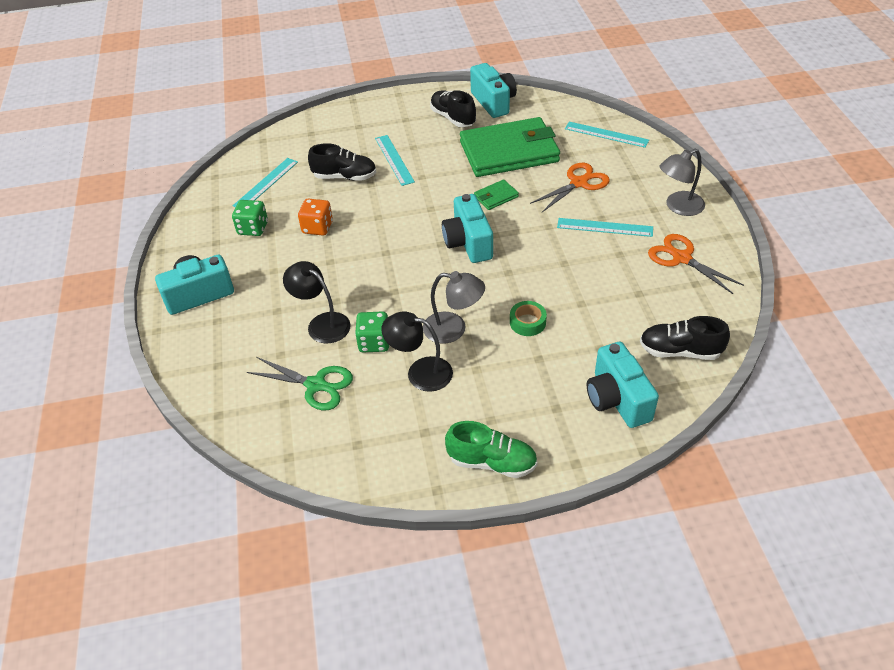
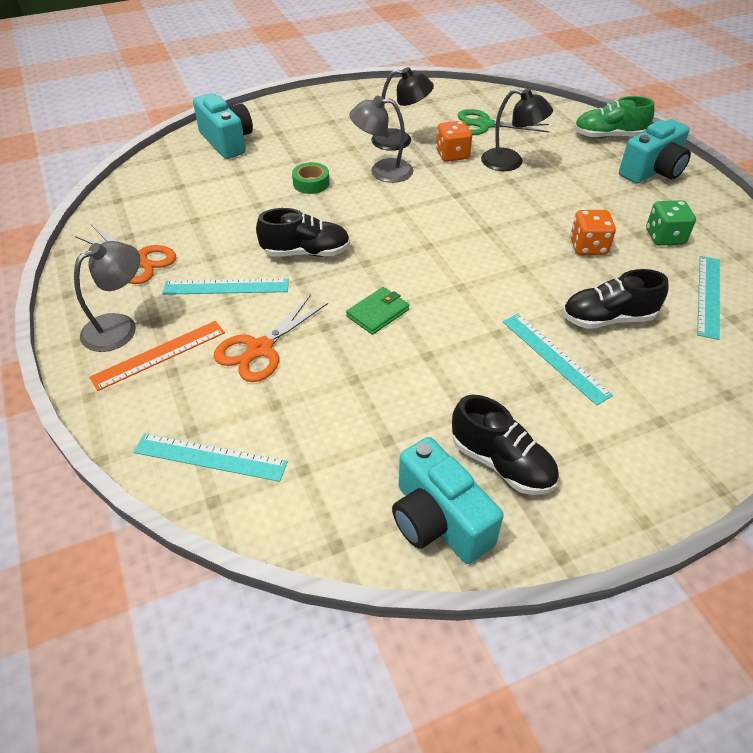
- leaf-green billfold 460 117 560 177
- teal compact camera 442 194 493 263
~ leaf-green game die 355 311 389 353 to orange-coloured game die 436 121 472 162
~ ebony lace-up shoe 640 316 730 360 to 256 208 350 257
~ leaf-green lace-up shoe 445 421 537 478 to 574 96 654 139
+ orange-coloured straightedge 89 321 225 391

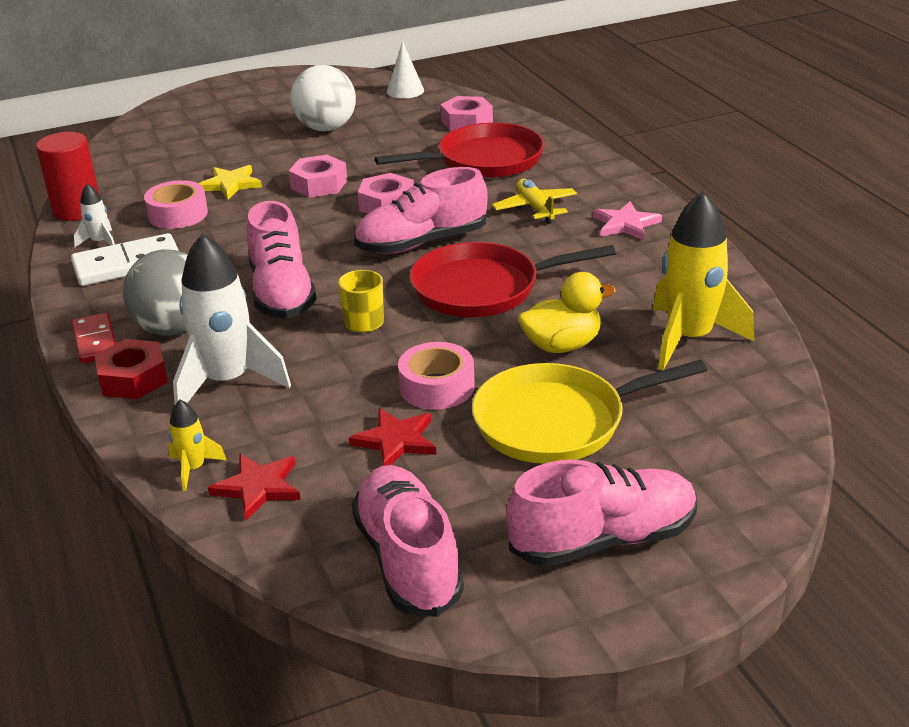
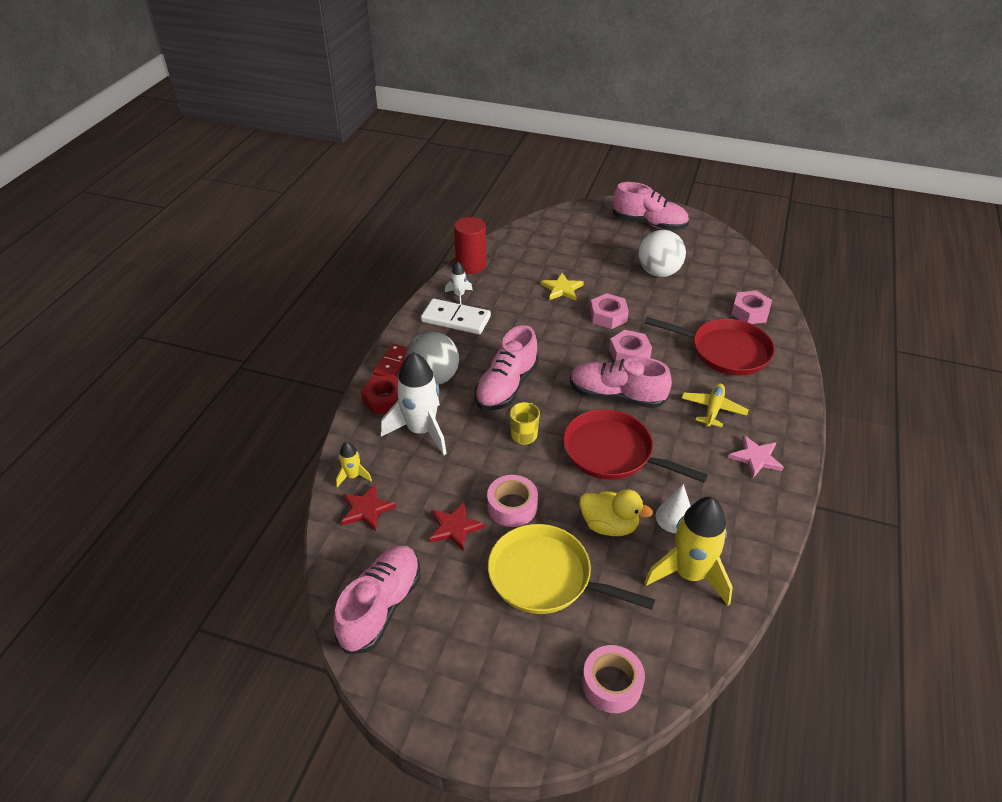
~ pure white solid cone 387 41 424 99 to 656 484 691 533
~ pink sticky tape 144 180 208 229 to 582 645 645 713
~ pink lace-up shoe 506 460 697 567 to 612 182 689 230

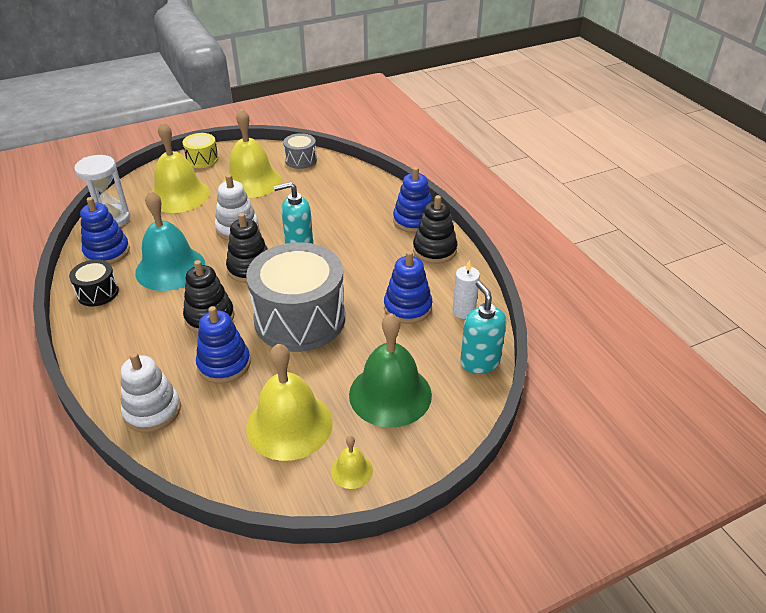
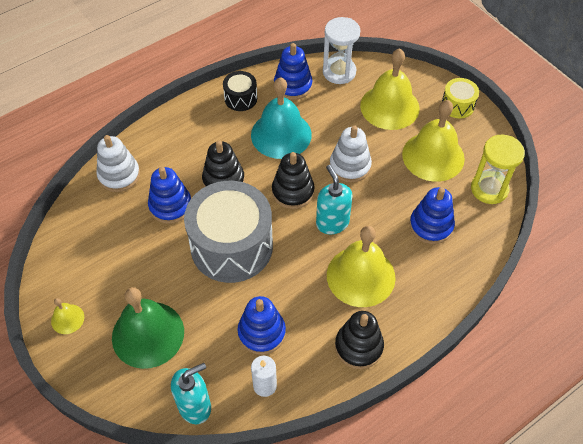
~ gray drum 283 133 317 169 to golden sand timer 471 135 525 204
~ blue stacking rings 393 167 432 233 to 410 187 455 244
~ golden hand bell 246 343 333 461 to 327 226 396 307

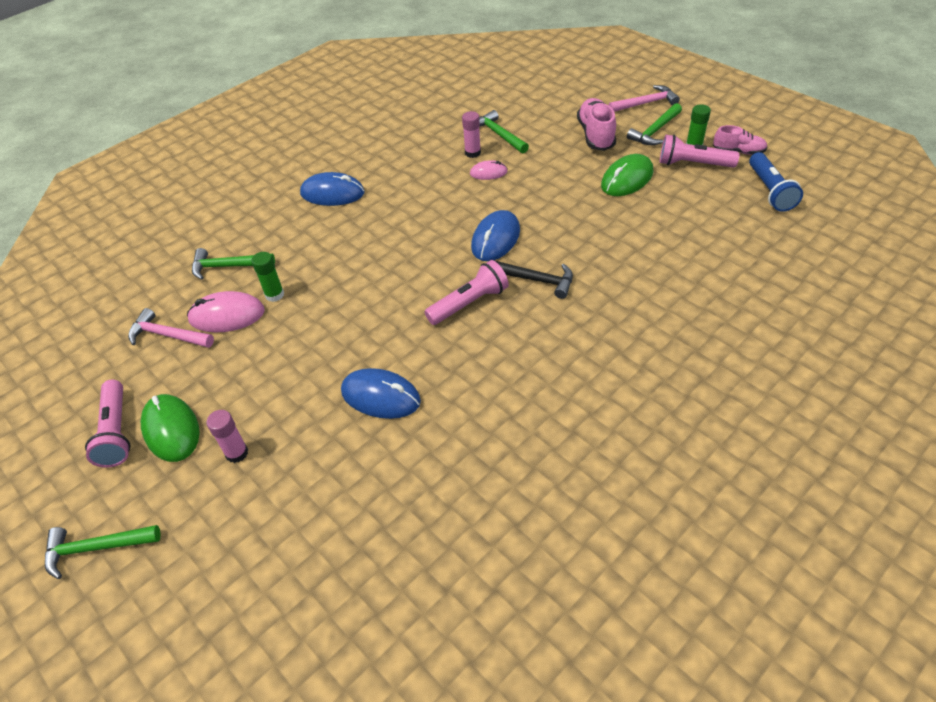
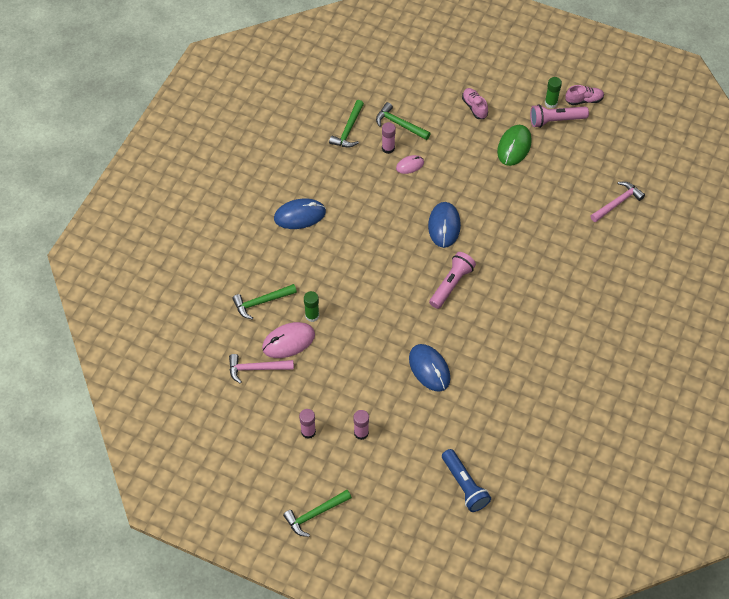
~ pink claw hammer 609 85 680 112 to 590 182 645 222
~ pink lace-up shoe 577 98 616 151 = 462 88 488 119 x0.64
~ leaf-green claw hammer 627 103 682 145 to 329 100 364 147
~ blue flashlight 749 152 803 212 to 442 449 491 512
- ebony claw hammer 494 260 573 299
~ blue computer mouse 341 368 421 419 = 409 344 451 392 60 degrees clockwise
- pink flashlight 85 380 130 468
~ leaf-green computer mouse 141 394 200 462 to pink glue stick 299 409 316 439

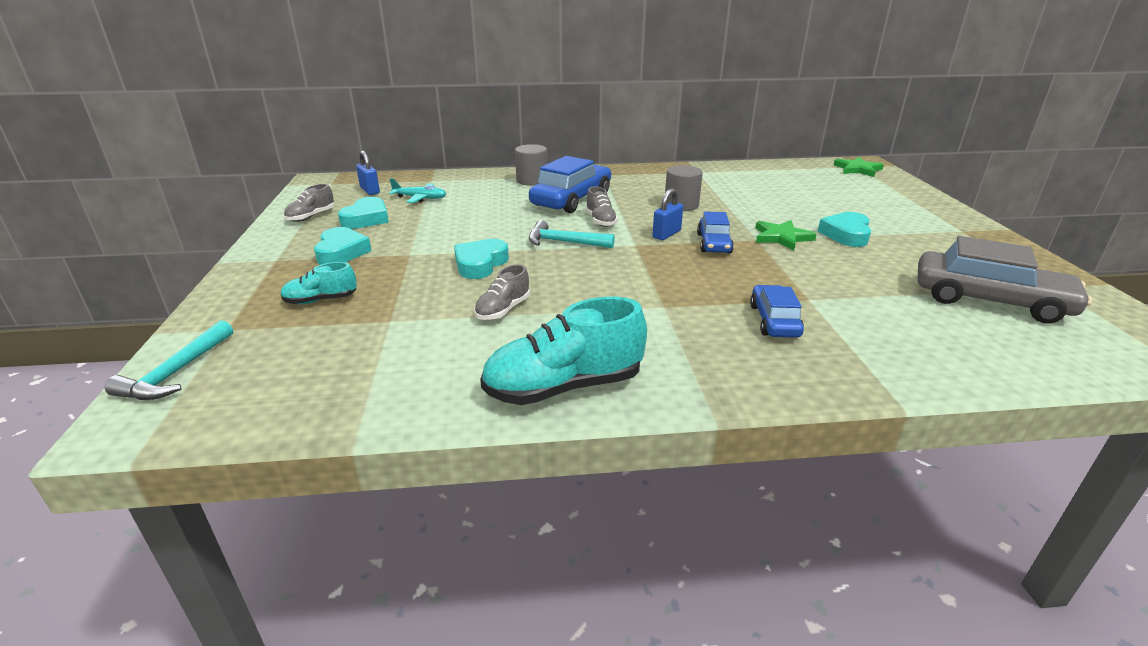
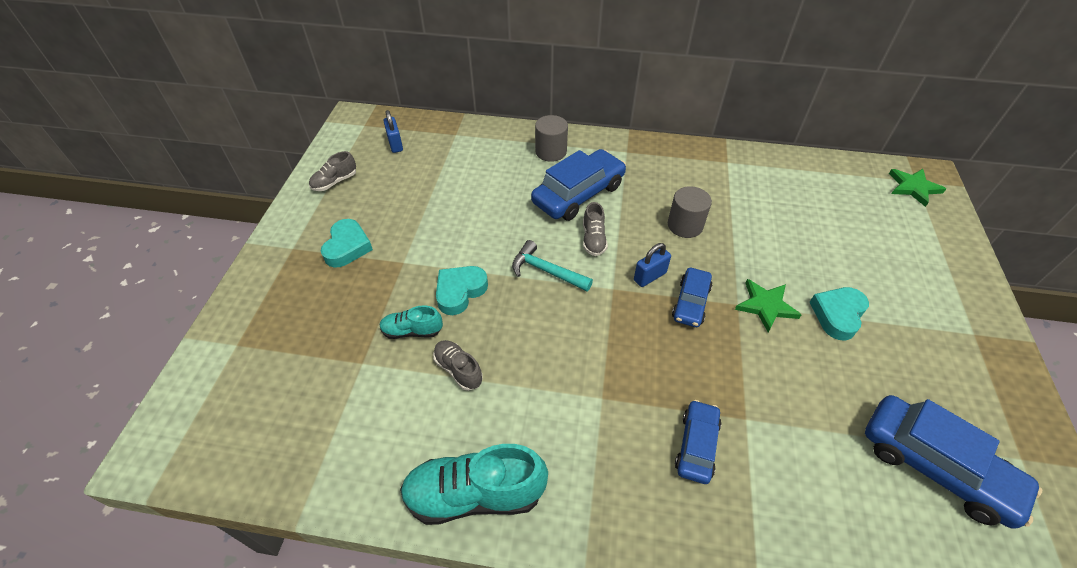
- teal plane 389 178 446 203
- teal heart 338 197 389 229
~ gray toy car 918 236 1092 324 to blue toy car 865 395 1042 529
~ teal lace-up shoe 281 262 357 304 to 379 305 443 339
~ gray lace-up shoe 474 264 530 320 = 433 340 483 391 90 degrees clockwise
- teal claw hammer 105 320 233 400

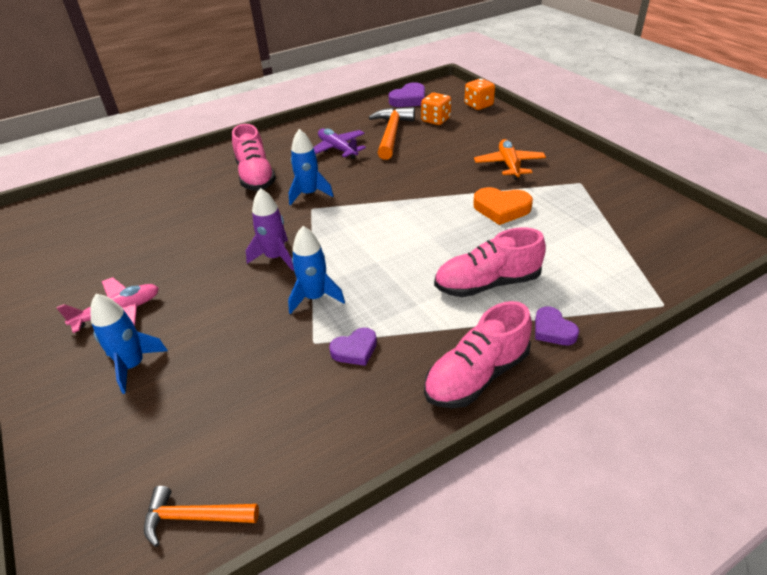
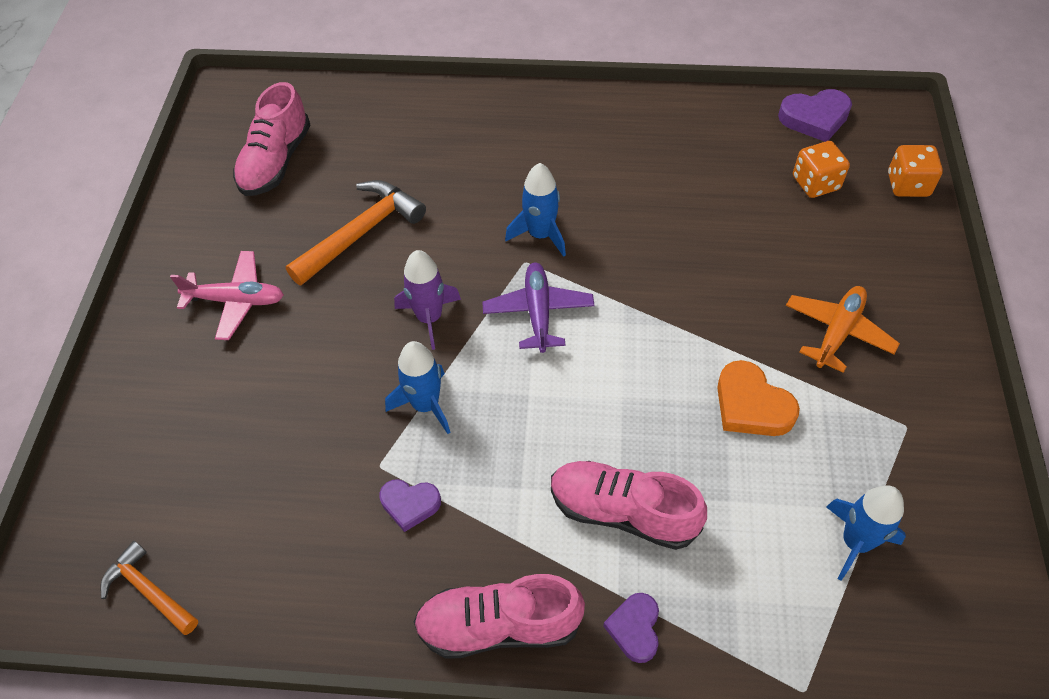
~ orange-coloured claw hammer 369 107 415 160 to 286 180 426 285
~ pink lace-up shoe 232 124 276 191 to 233 82 311 196
~ violet plane 313 128 366 159 to 482 263 594 353
~ blue toy rocket 90 294 168 394 to 826 486 906 580

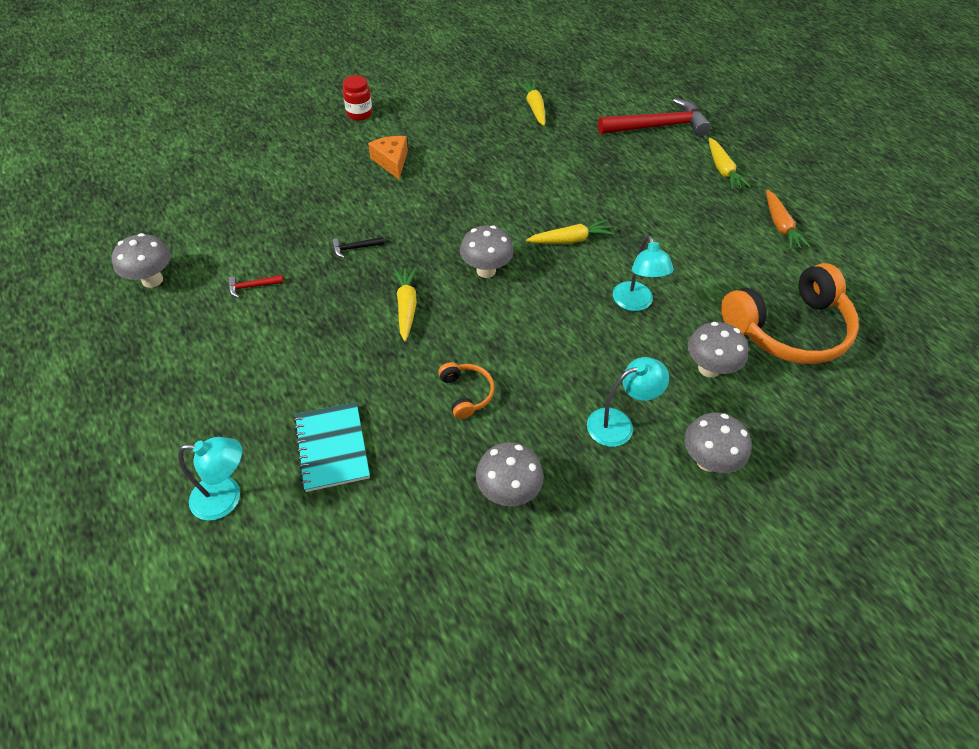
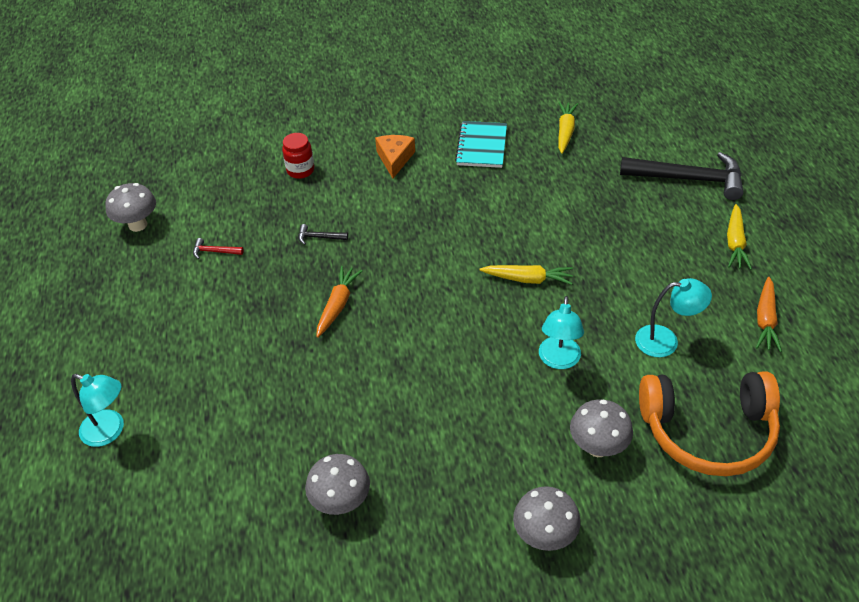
~ scarlet preserve jar 343 75 372 121 to 282 133 314 179
~ scarlet claw hammer 598 98 711 136 to ebony claw hammer 620 152 743 200
- gray mushroom 460 225 513 278
~ golden toy carrot 394 267 417 341 to orange-coloured toy carrot 317 266 362 338
~ teal lamp 587 357 669 447 to 635 278 712 357
- orange-coloured headset 438 362 495 419
~ teal notepad 294 402 370 492 to 455 121 507 168

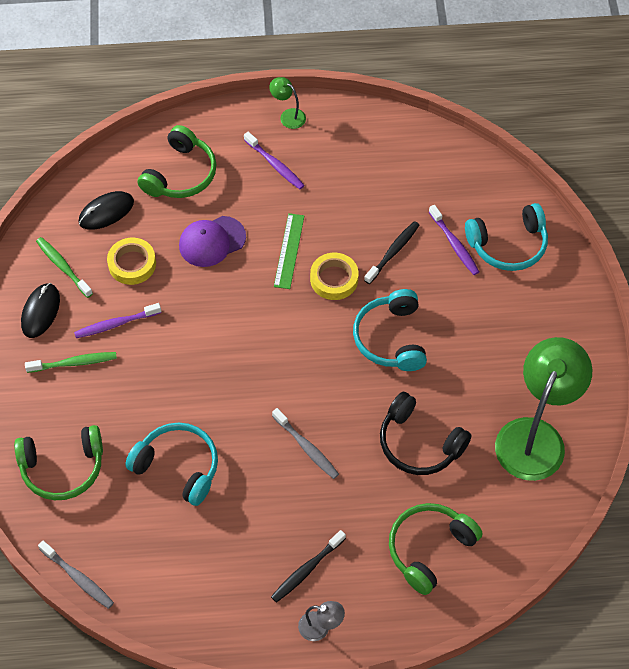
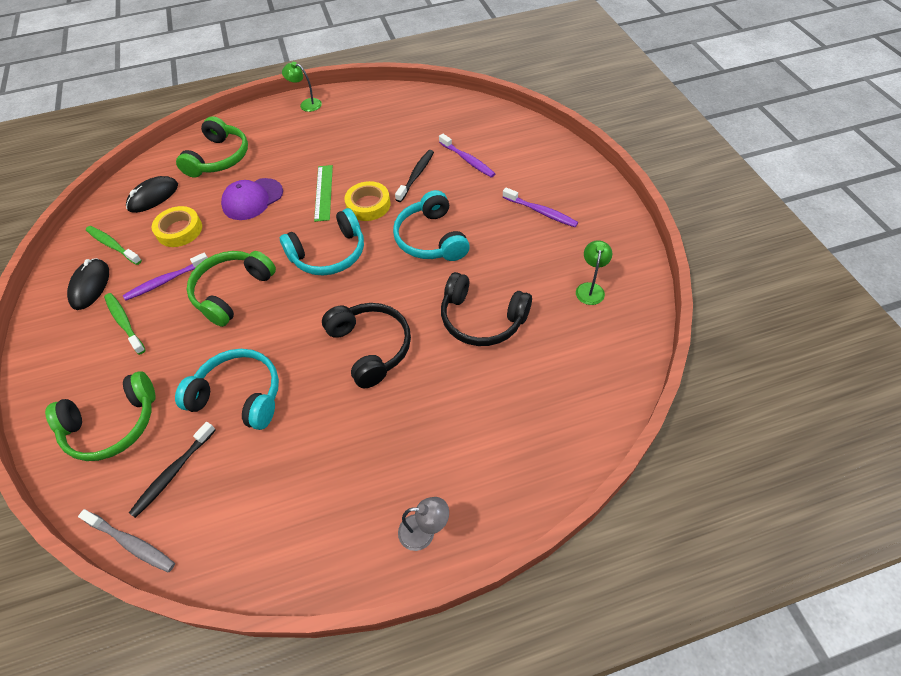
~ violet dental brush 244 132 305 189 to 503 187 578 227
~ teal headset 465 203 548 271 to 280 208 364 275
~ leaf-green lamp 495 337 592 481 = 576 240 612 305 x0.42
~ leaf-green dental brush 25 352 117 373 = 104 293 146 355 105 degrees counterclockwise
~ gray dental brush 272 408 339 479 to ebony headset 322 303 411 388
~ leaf-green headset 389 503 483 595 to 186 251 276 327
~ ebony dental brush 271 530 346 603 to 129 422 216 518

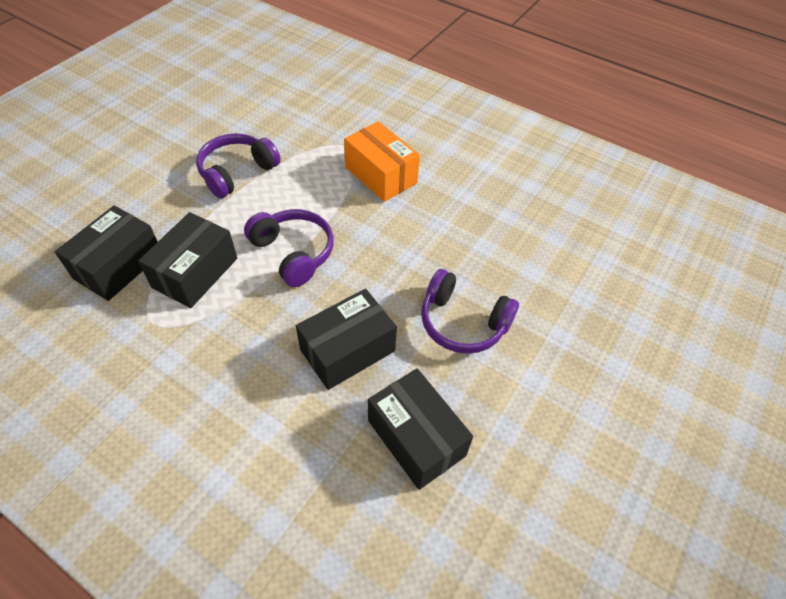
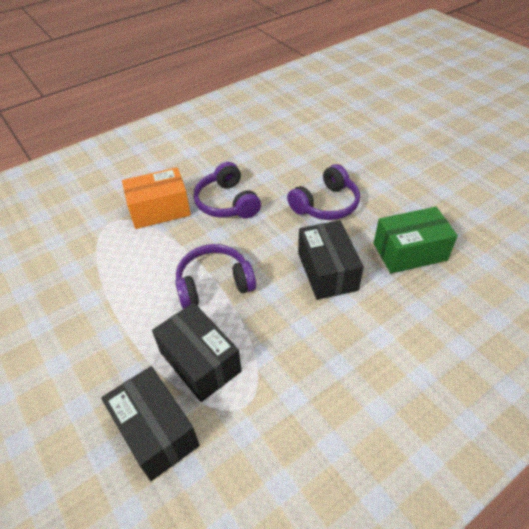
~ violet headset 196 133 281 198 to 194 162 261 218
~ ebony parcel 368 368 473 490 to leaf-green parcel 374 207 458 274

